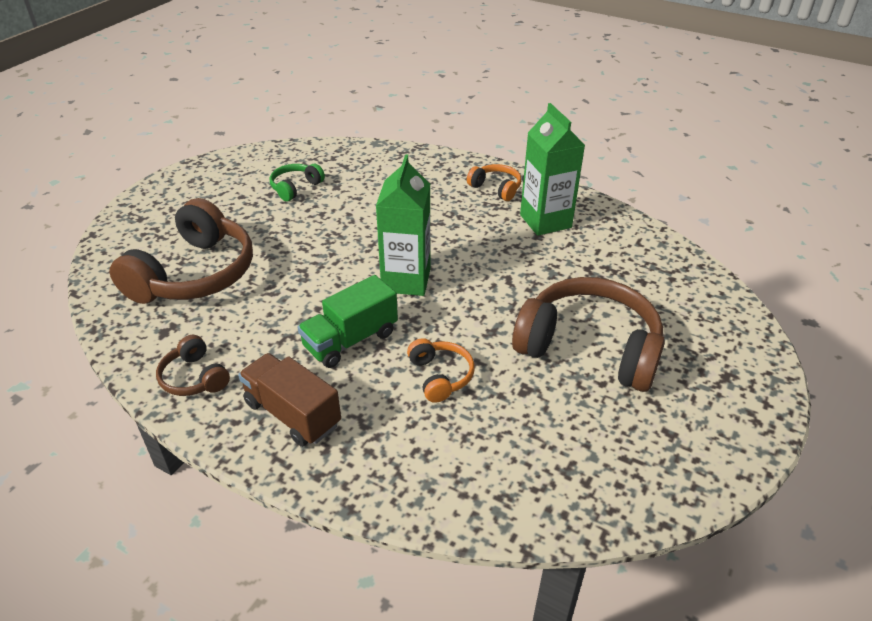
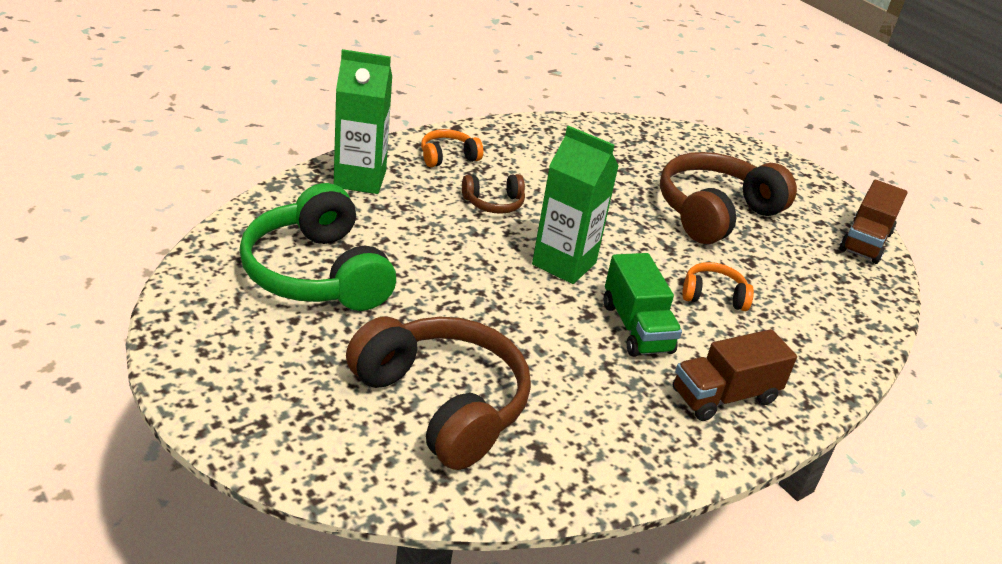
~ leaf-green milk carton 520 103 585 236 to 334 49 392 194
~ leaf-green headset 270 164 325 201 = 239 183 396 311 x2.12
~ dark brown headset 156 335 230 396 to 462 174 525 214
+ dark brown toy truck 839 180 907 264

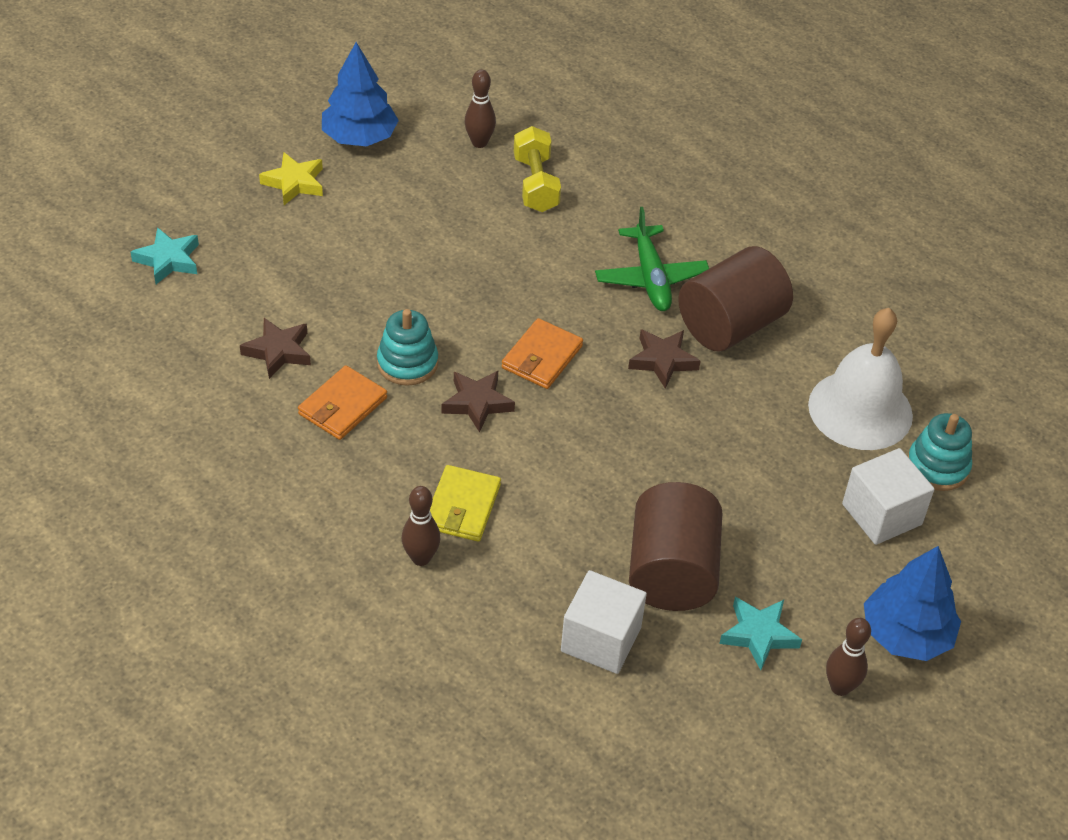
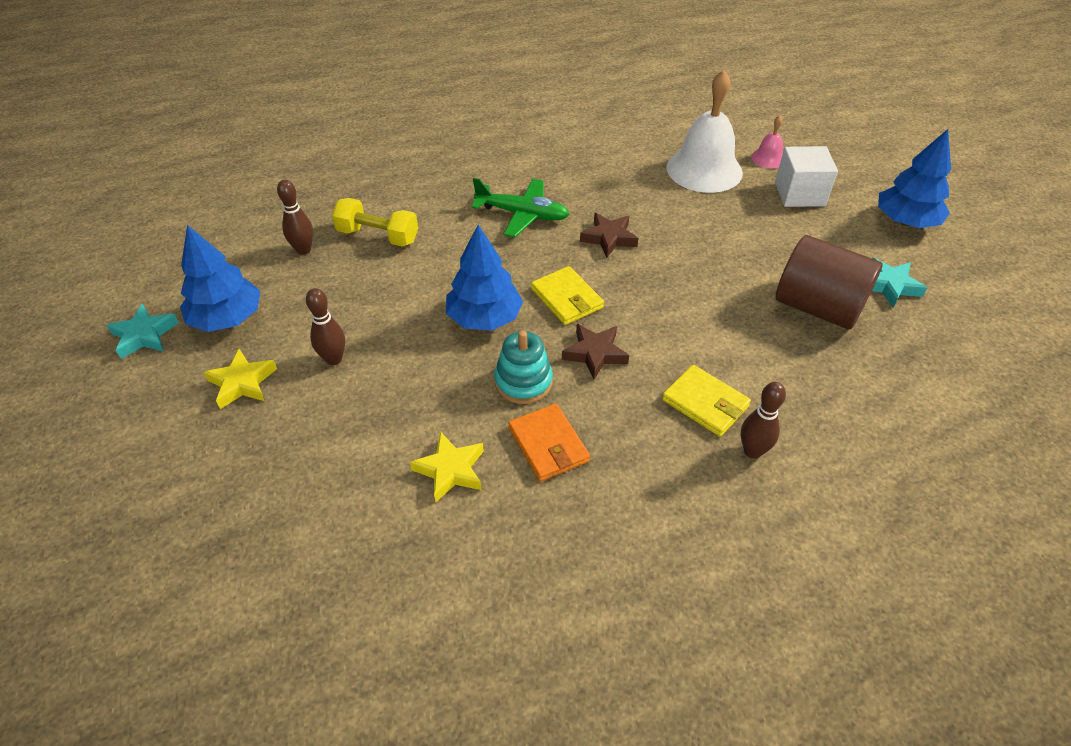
~ teal star shape 131 227 199 284 to 107 304 179 359
- dark brown cylinder shape 678 246 793 352
~ dark brown star shape 240 318 311 379 to golden star shape 410 432 484 503
~ orange-coloured billfold 502 318 583 389 to golden billfold 531 266 604 325
~ teal stacking rings 908 413 972 491 to pink hand bell 751 115 783 168
- pure white block 561 570 647 674
~ dark brown skittle 826 618 871 696 to 306 288 345 365
+ blue toy tree 446 225 523 331

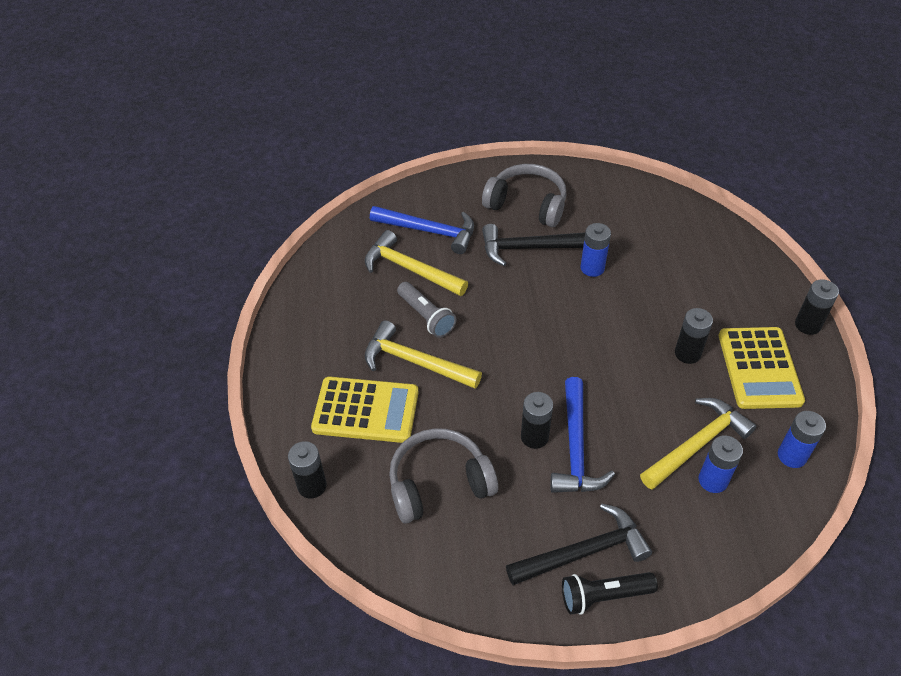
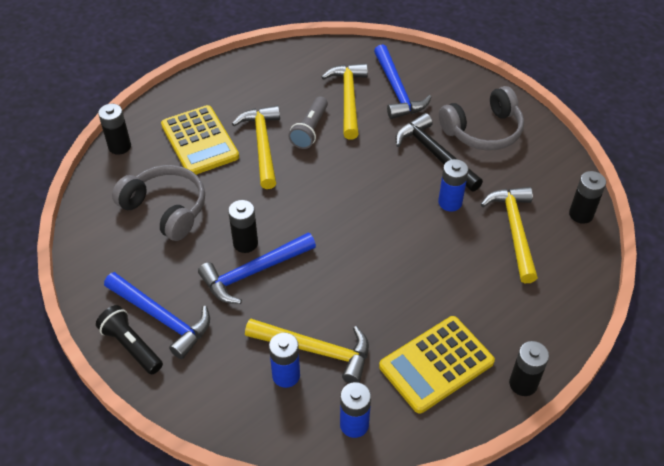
~ gray headset 482 164 567 227 = 439 86 524 150 75 degrees clockwise
~ ebony power cell 675 308 713 364 to 569 171 606 224
~ ebony claw hammer 506 503 652 585 to blue claw hammer 104 272 210 359
+ golden claw hammer 481 187 538 283

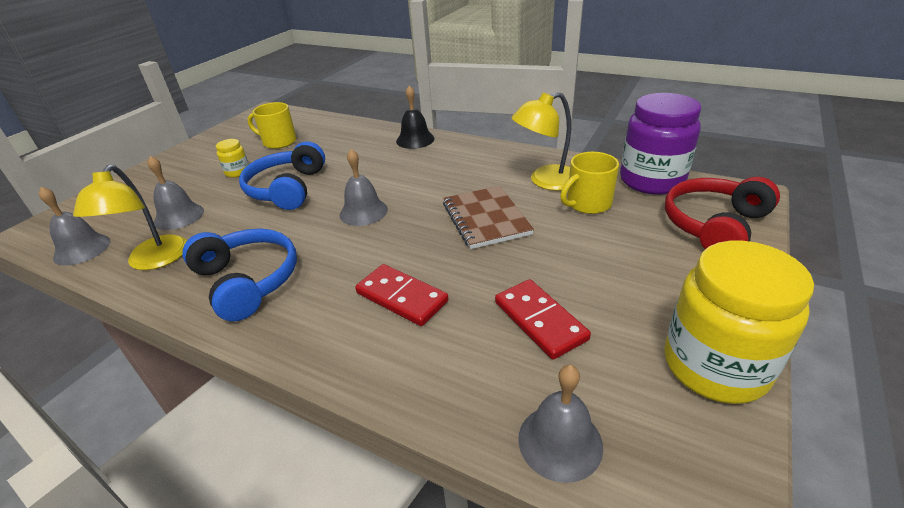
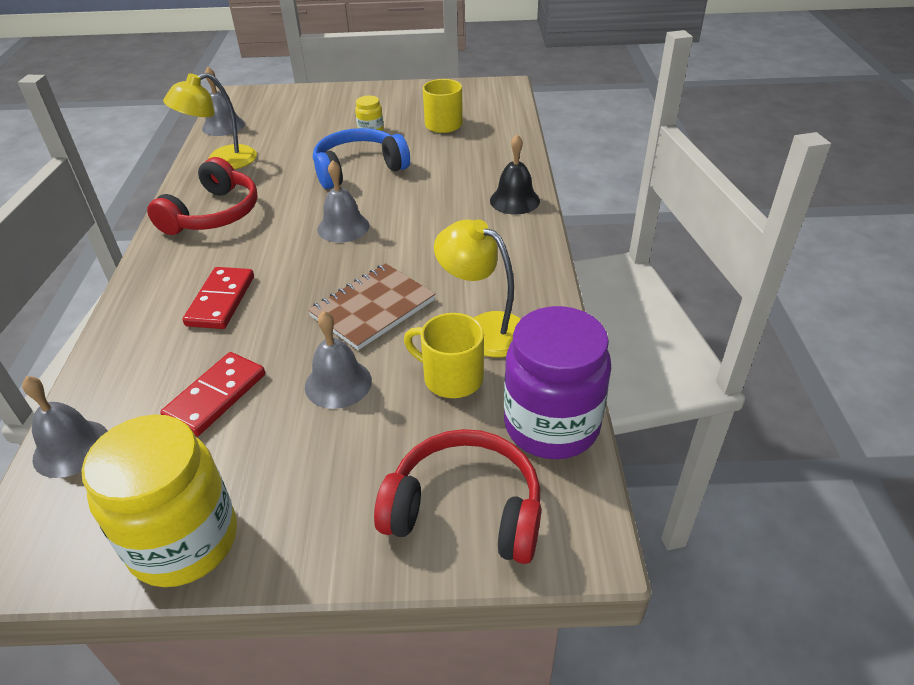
~ gray hand bell 147 156 204 230 to 305 311 372 409
~ blue headset 182 229 297 321 to scarlet headset 147 157 258 235

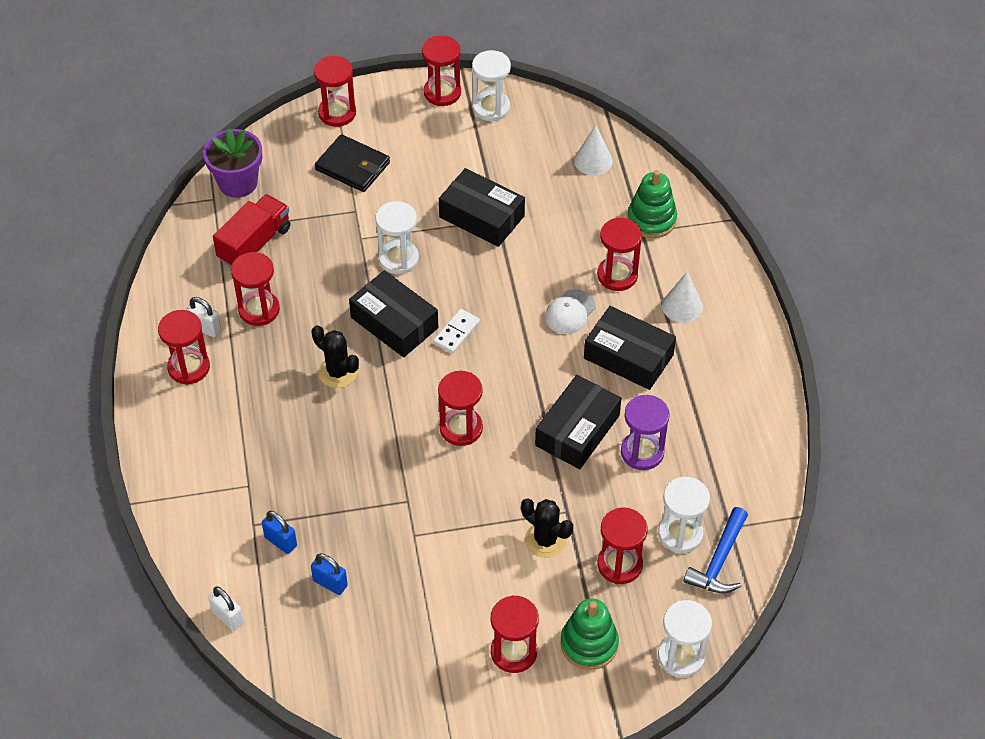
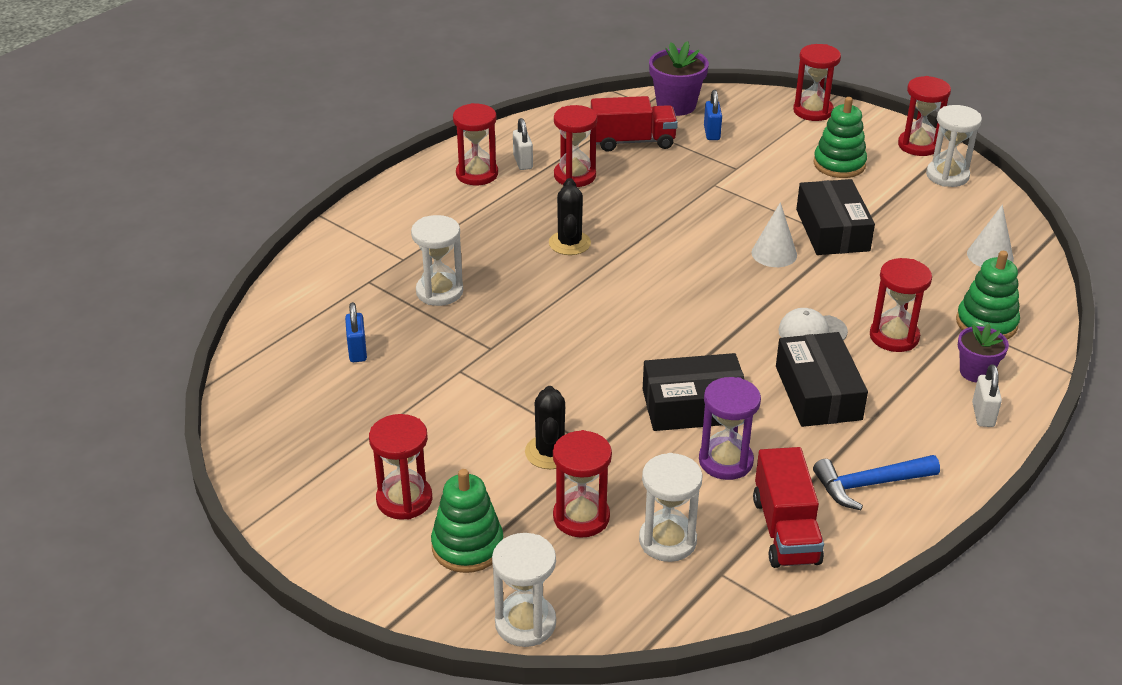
- ebony billfold 315 134 390 192
~ pure white sand timer 375 201 419 274 to 411 215 463 306
- ebony parcel 349 270 438 357
~ pure white solid cone 662 272 703 323 to 751 202 797 267
- pure white domino piece 433 309 480 354
- scarlet sand timer 438 371 483 446
~ blue claw hammer 683 507 748 593 to 813 455 940 510
~ blue padlock 262 511 297 554 to 704 90 722 140
~ pure white padlock 208 586 244 631 to 972 364 1002 427
+ leaf-green stacking rings 813 97 867 178
+ violet plant pot 958 324 1009 383
+ scarlet toy truck 753 447 824 568

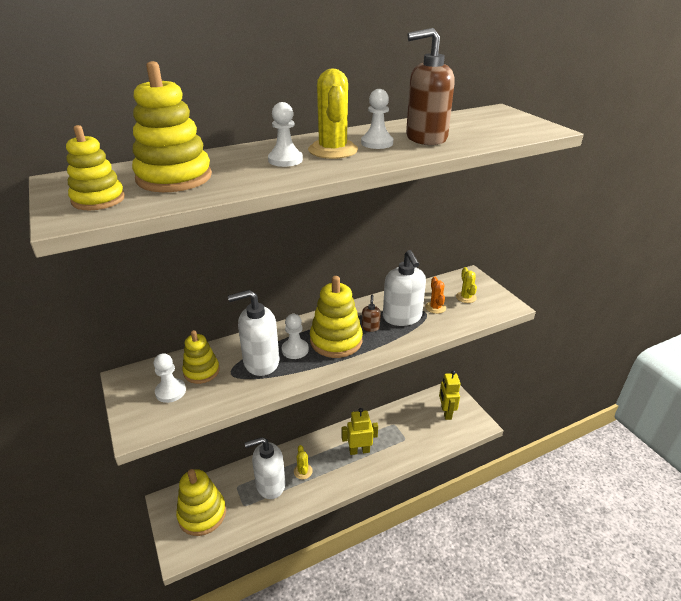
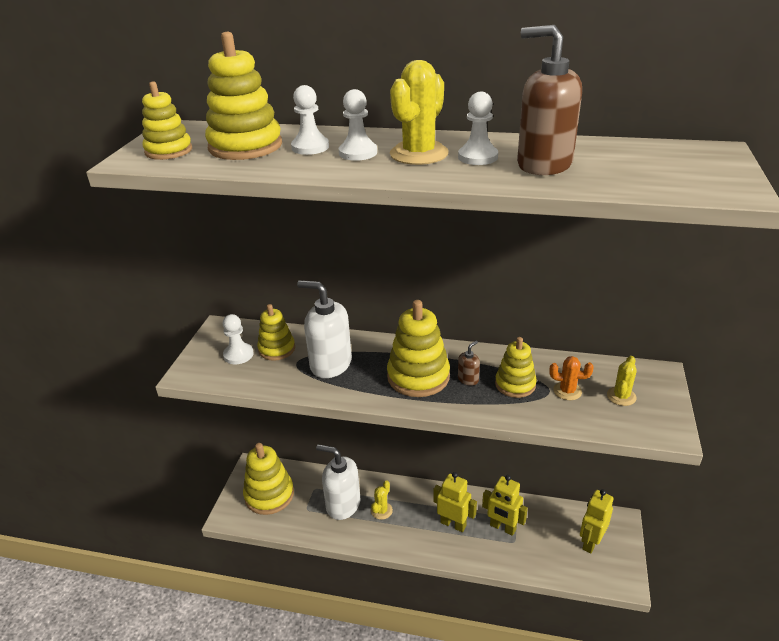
~ pure white soap dispenser 383 250 426 326 to golden stacking rings 495 337 537 398
~ orange-coloured prickly plant 425 277 446 314 = 549 356 594 400 75 degrees clockwise
~ pure white pawn 282 314 309 359 to 291 85 329 155
+ golden robot 482 475 528 536

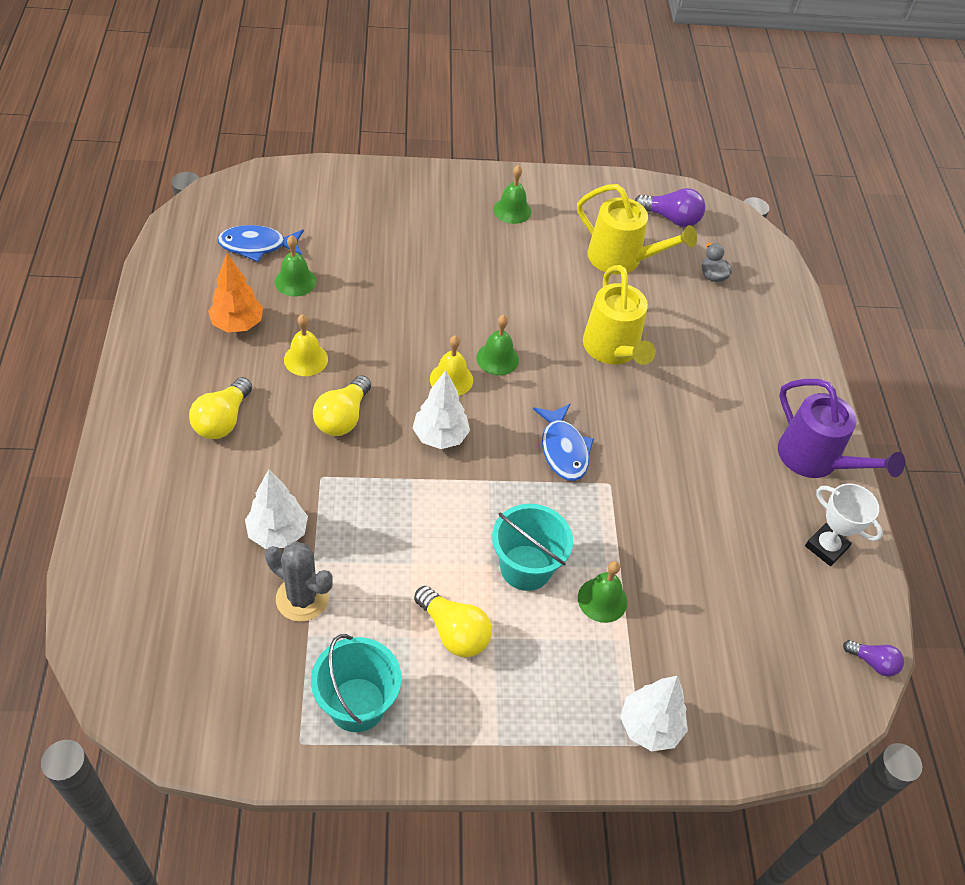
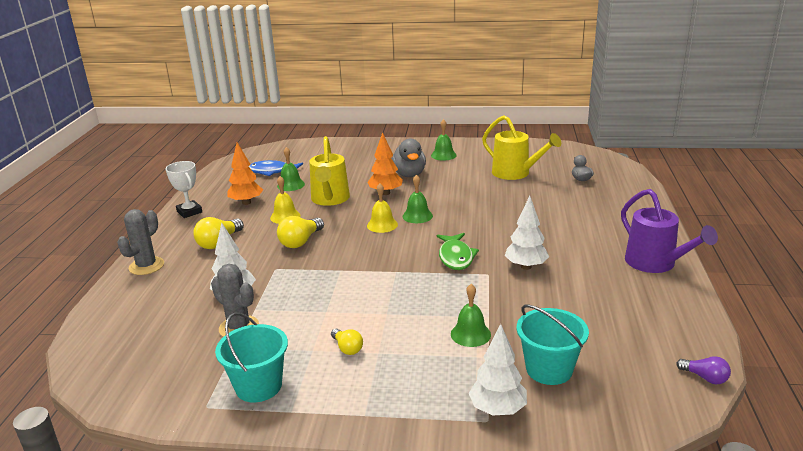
- violet lightbulb 635 188 705 227
~ golden watering pot 583 265 656 365 to 309 136 350 206
~ pure white toy tree 412 370 470 449 to 505 196 549 270
~ blue toy fish 533 403 594 481 to leaf-green toy fish 436 233 479 270
~ pure white prize cup 805 483 883 566 to 165 161 202 218
~ teal pail 492 504 573 591 to 516 304 589 385
~ golden lightbulb 414 586 492 657 = 331 329 363 355 x0.61
+ orange-coloured toy tree 367 132 403 195
+ gray rubber duck 391 138 426 177
+ gray prickly plant 117 209 164 275

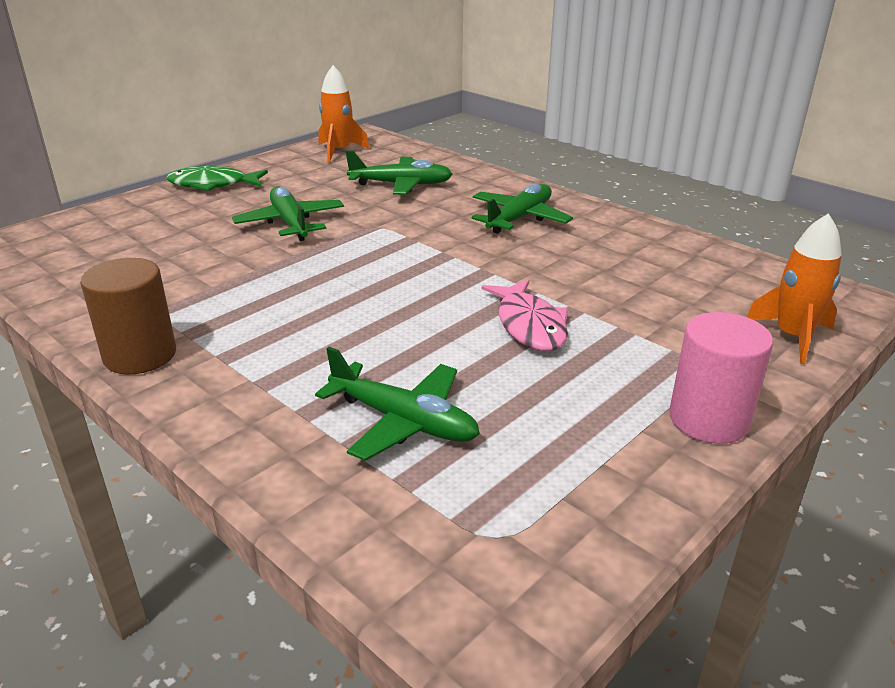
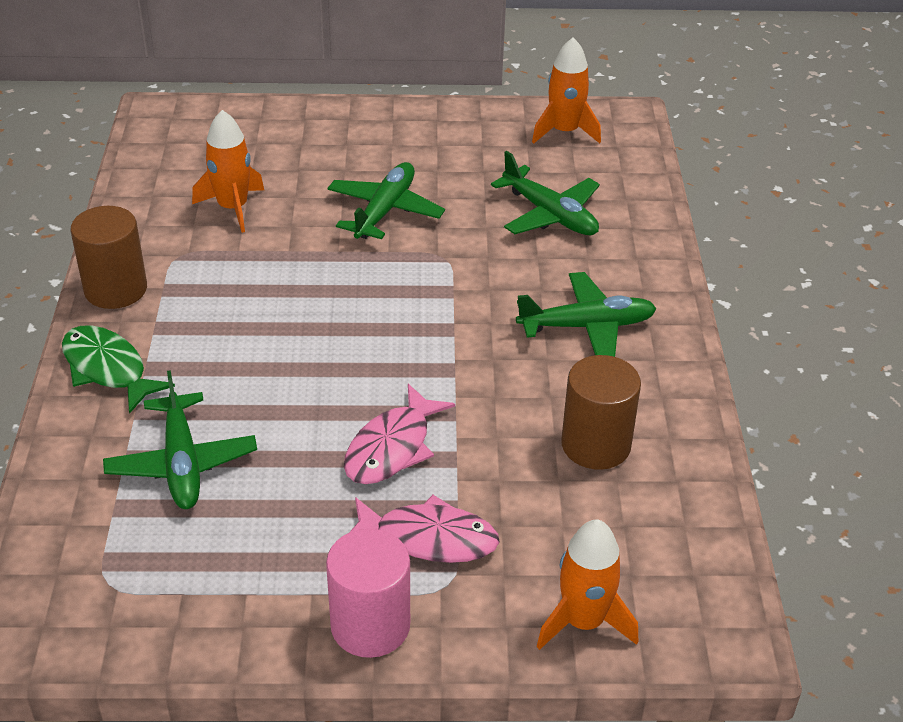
~ leaf-green toy fish 167 166 268 191 to 62 325 175 414
+ orange-coloured toy rocket 192 110 264 233
+ dark brown cylinder shape 561 355 641 470
+ pink toy fish 349 495 500 563

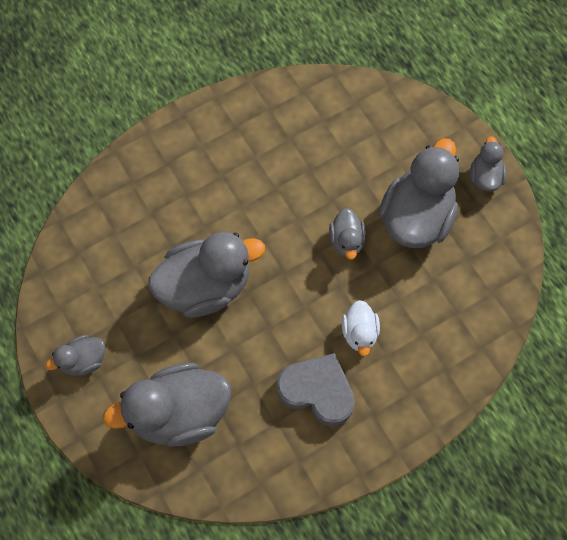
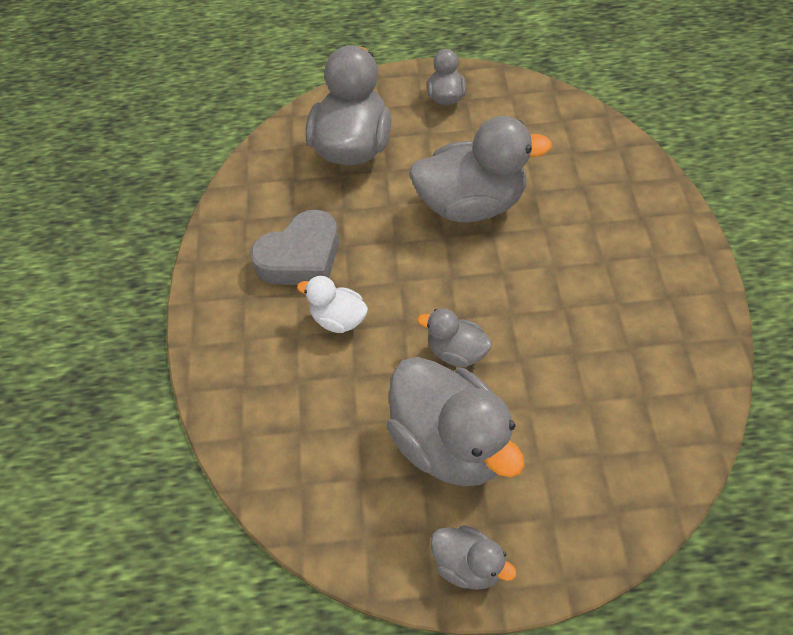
~ gray rubber duck 148 232 265 318 = 409 116 552 223 105 degrees counterclockwise

